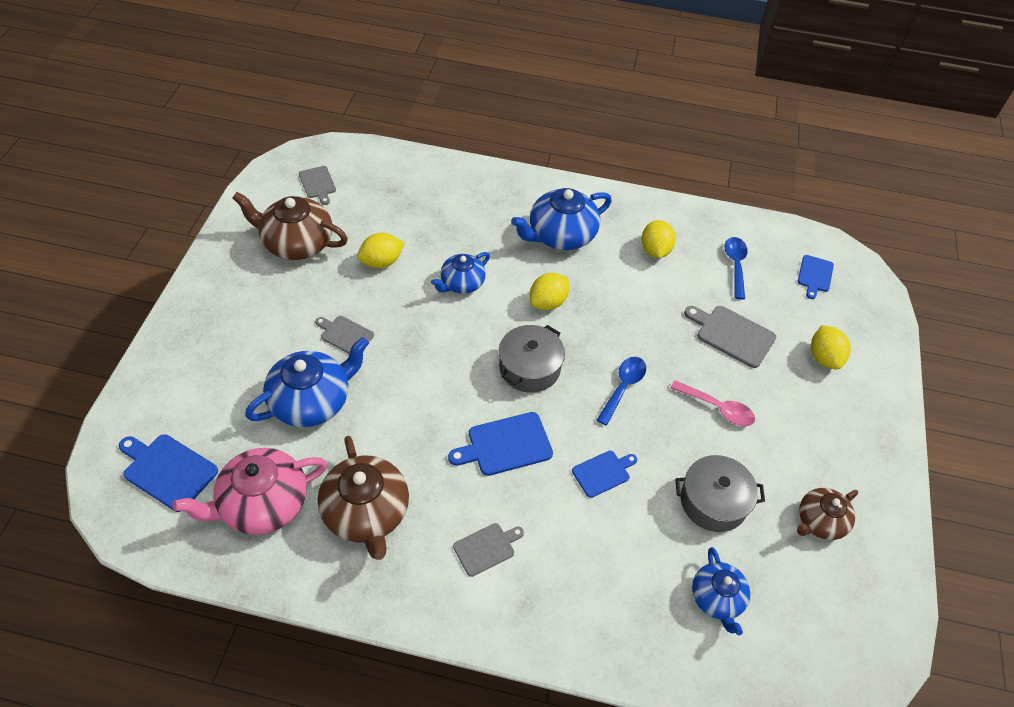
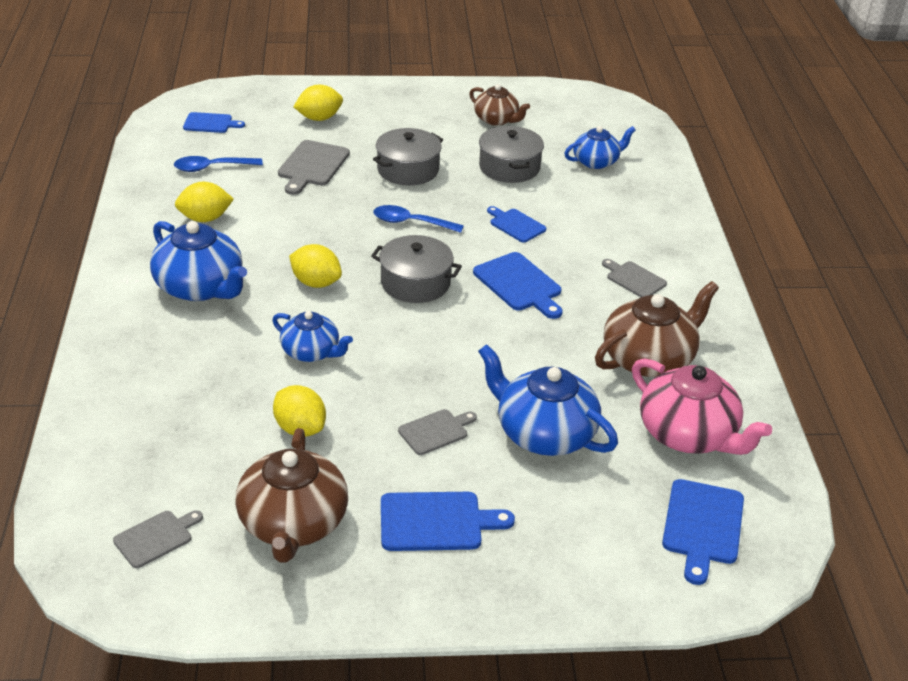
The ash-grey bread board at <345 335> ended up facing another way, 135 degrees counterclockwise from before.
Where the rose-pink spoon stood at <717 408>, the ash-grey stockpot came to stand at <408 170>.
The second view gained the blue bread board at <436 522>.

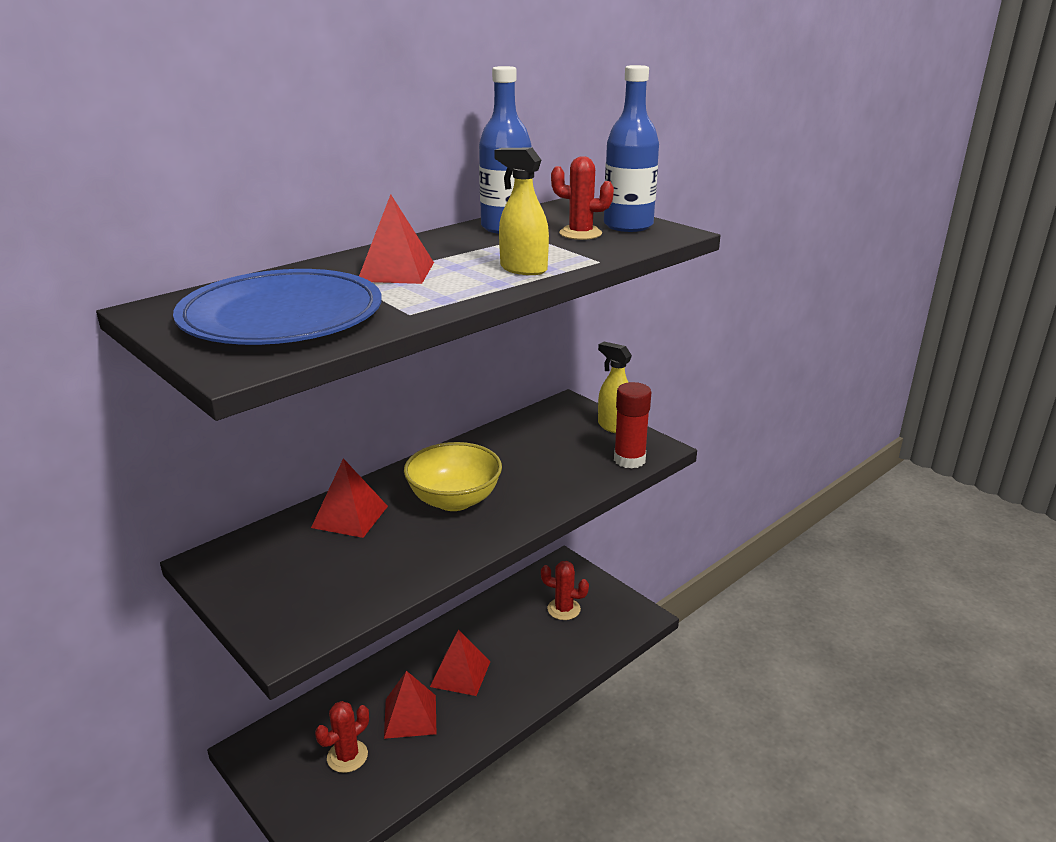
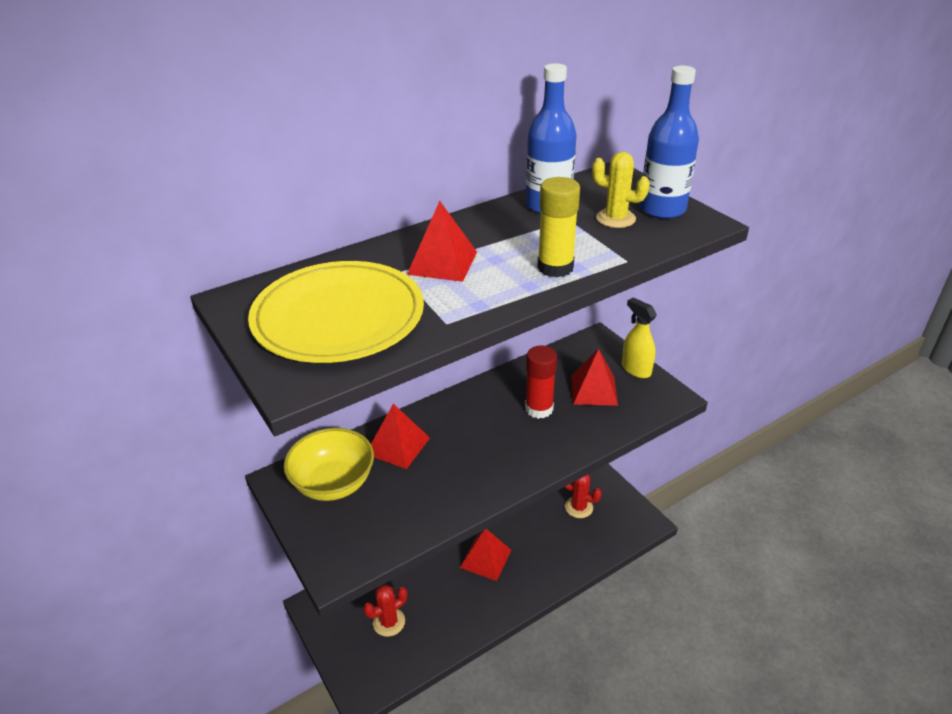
What was the blue flat dish at <281 315> turned into the bright yellow flat dish at <338 317>.
The red pyramid ended up elsewhere, having gone from <410 716> to <594 390>.
The bright yellow bowl ended up elsewhere, having gone from <454 500> to <333 483>.
Where the bright yellow spray cleaner stood at <523 269>, the bright yellow stick of glue came to stand at <555 267>.
What was the red cactus at <580 233> turned into the bright yellow cactus at <615 218>.
The red stick of glue ended up elsewhere, having gone from <629 460> to <539 409>.

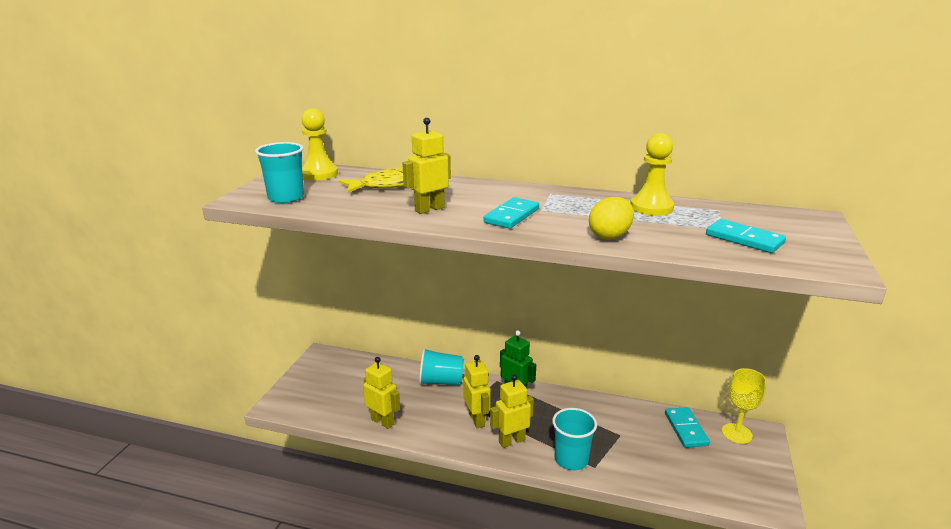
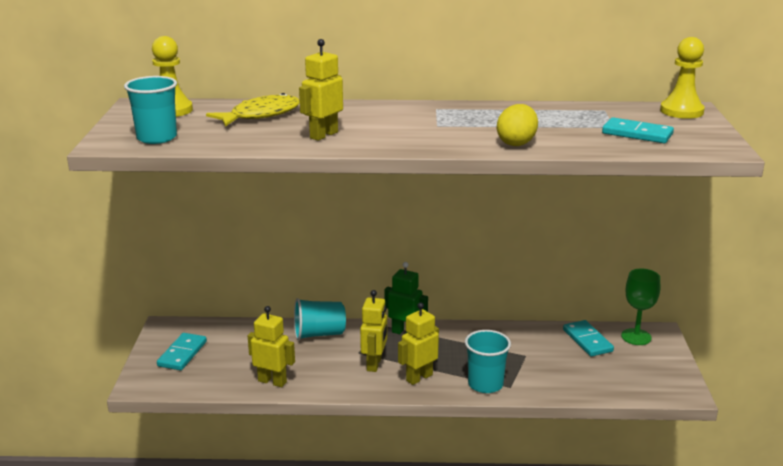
The bright yellow robot at <477 420> ended up facing another way, 45 degrees clockwise from before.
The turquoise domino tile ended up elsewhere, having gone from <512 216> to <182 354>.
The bright yellow pawn ended up elsewhere, having gone from <651 207> to <681 111>.
What was the bright yellow chalice at <737 433> turned into the green chalice at <636 337>.

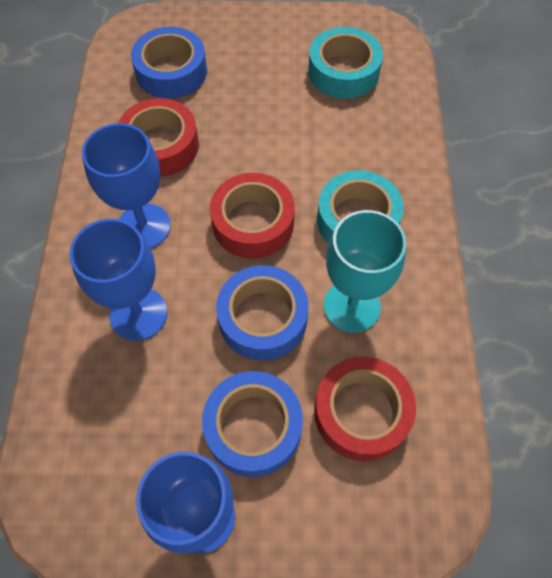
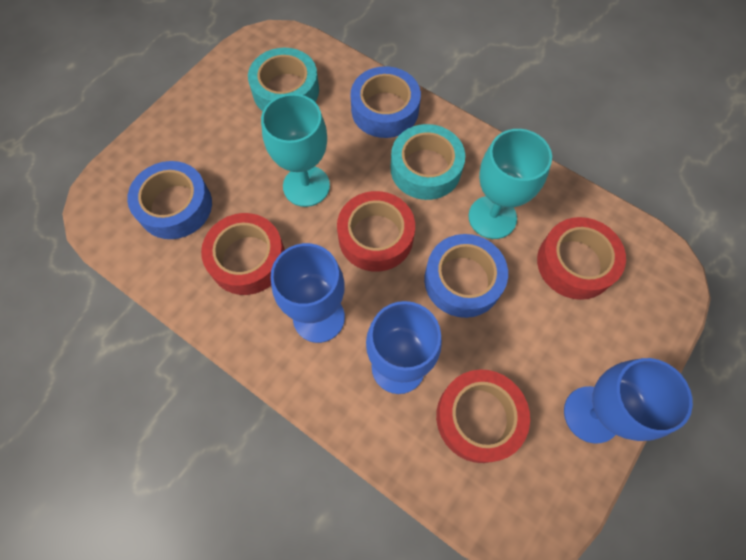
The blue roll of tape ended up elsewhere, having gone from <253 427> to <385 110>.
The second view gained the turquoise chalice at <306 186>.
The second view gained the red roll of tape at <479 417>.

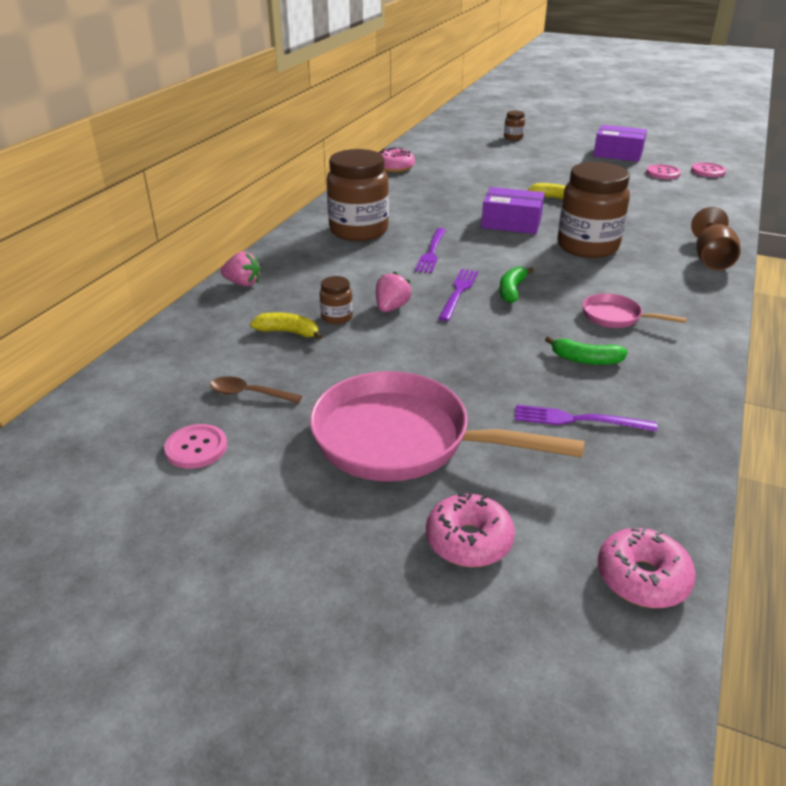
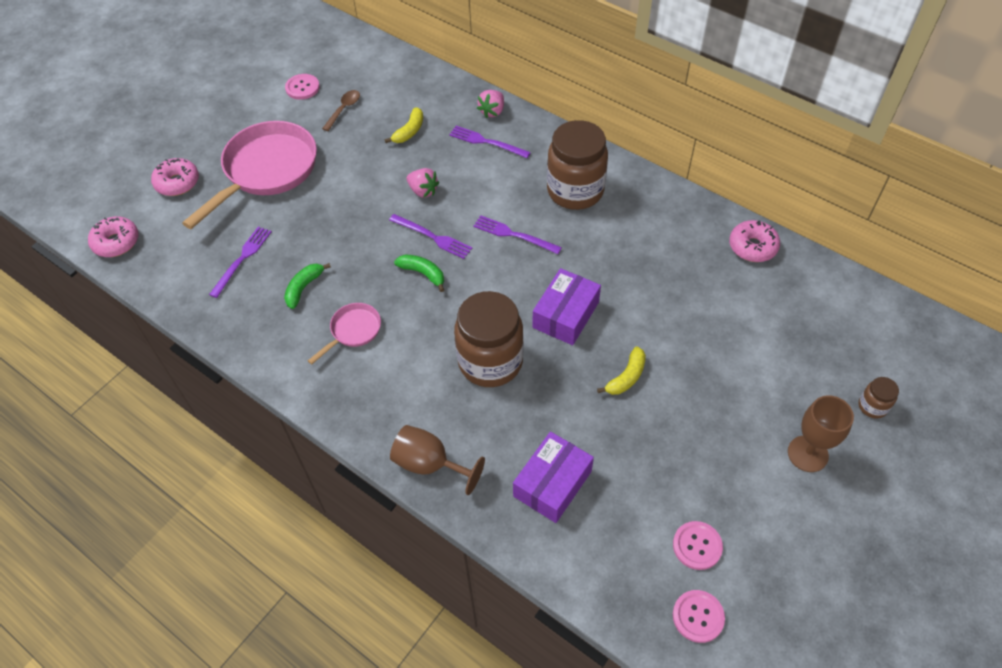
The second view lost the russet jar at <337 317>.
The violet box ended up elsewhere, having gone from <618 154> to <552 483>.
The second view gained the violet dinner fork at <487 142>.
The second view gained the russet chalice at <807 454>.

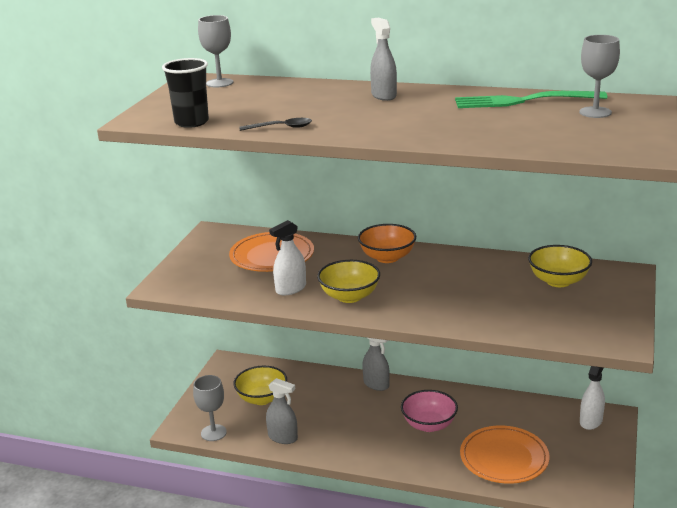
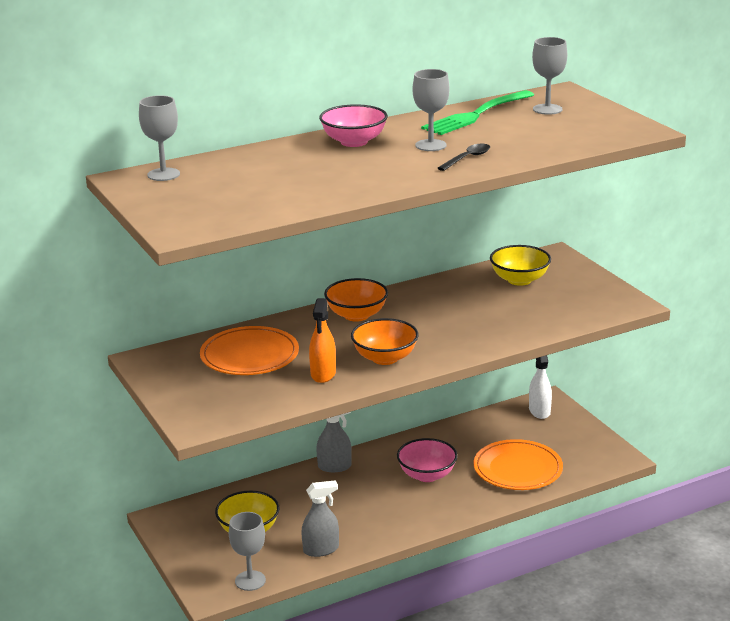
The second view lost the jet-black beaker at <191 122>.
The jet-black spoon ended up elsewhere, having gone from <281 127> to <467 158>.
What was the pure white spray cleaner at <291 289> turned into the orange spray cleaner at <323 374>.
What was the bright yellow bowl at <349 296> turned into the orange bowl at <385 358>.
Where the ash-grey spray cleaner stood at <383 95>, the rose-pink bowl came to stand at <354 142>.
The second view gained the ash-grey chalice at <430 145>.

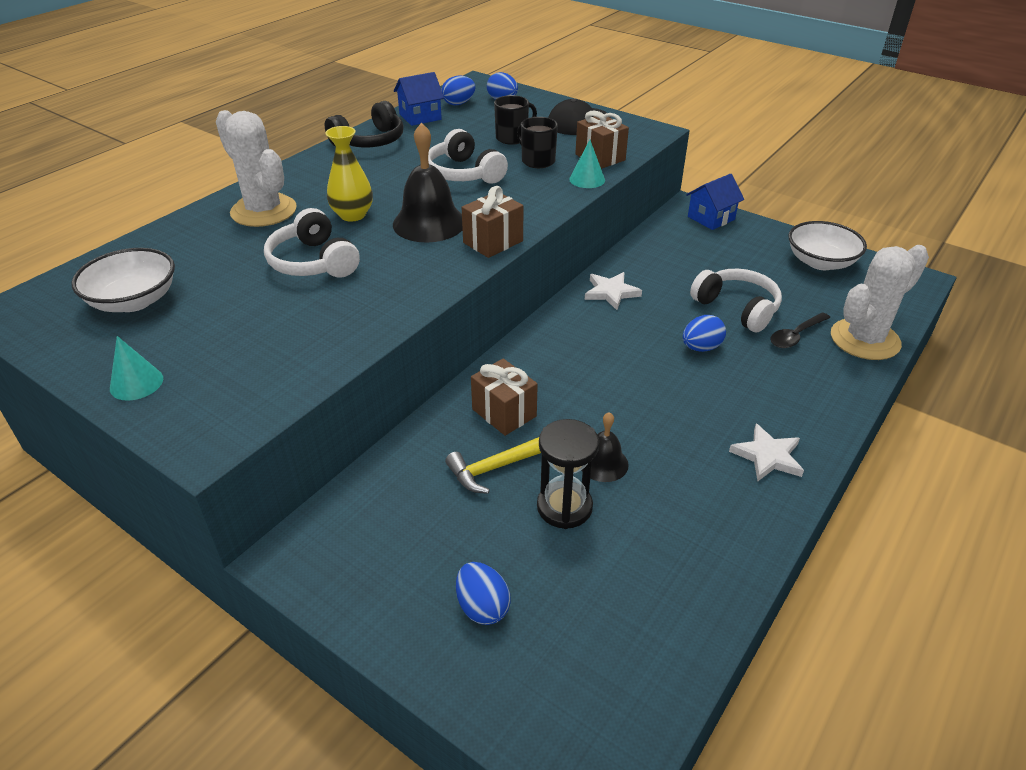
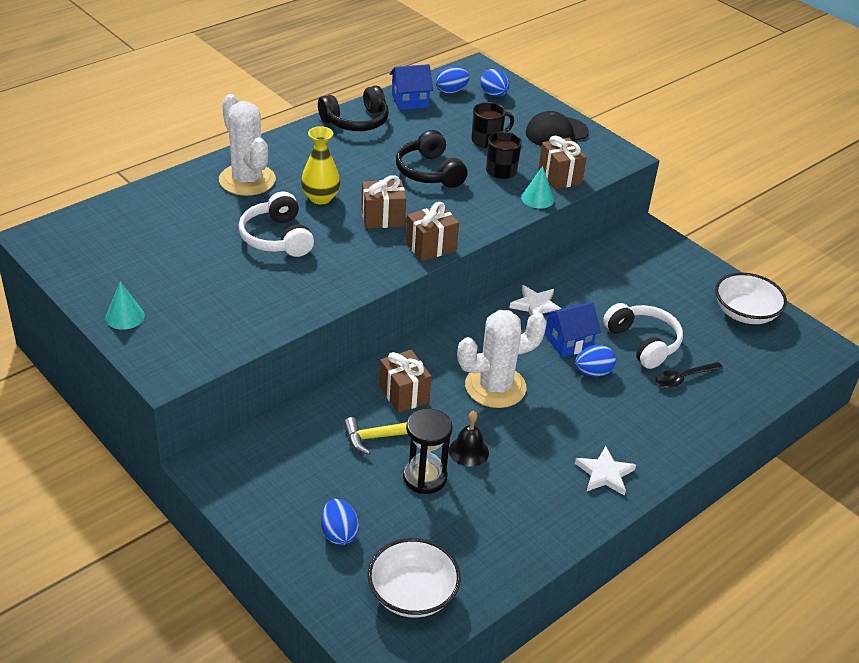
The pure white bowl ended up elsewhere, having gone from <134 301> to <412 594>.
Where the jet-black hand bell stood at <429 223>, the russet present came to stand at <382 218>.
What was the pure white headphones at <464 173> turned into the jet-black headphones at <429 172>.
The blue toy house ended up elsewhere, having gone from <711 218> to <568 342>.
The pure white cactus ended up elsewhere, having gone from <865 339> to <495 387>.

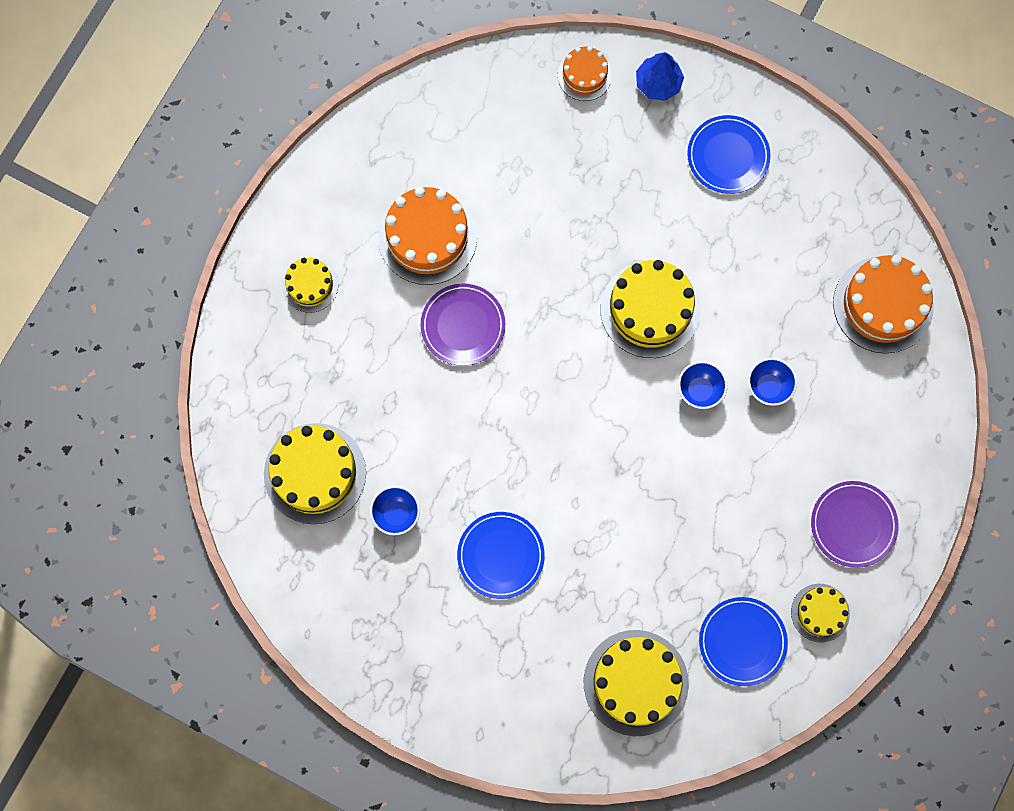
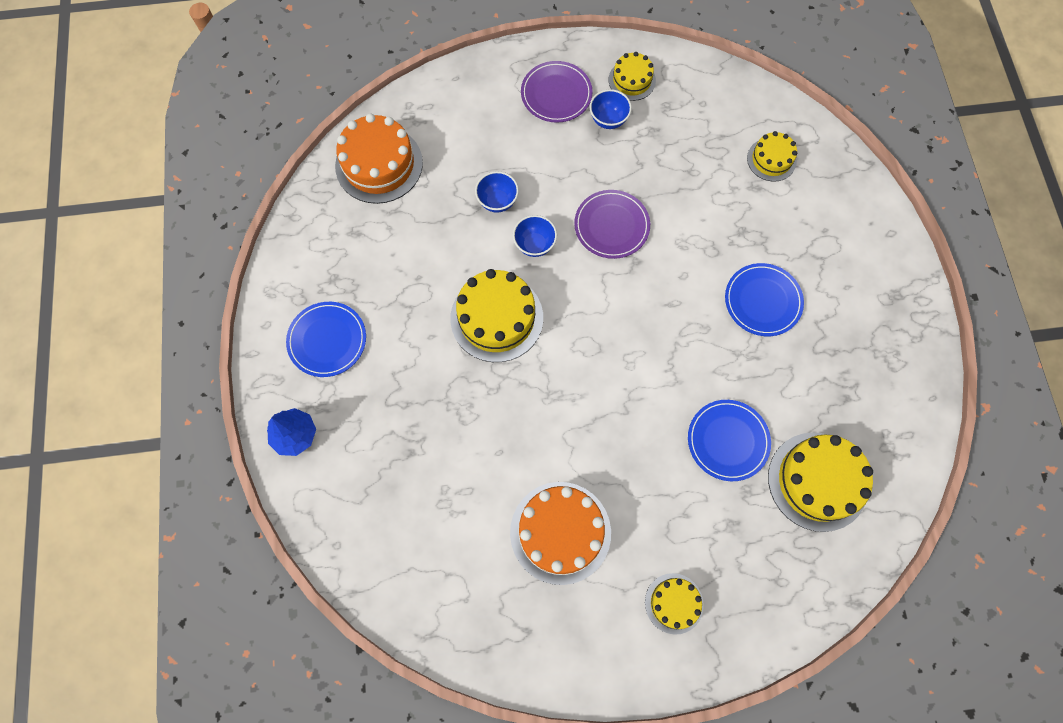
The blue bowl ended up elsewhere, having gone from <396 514> to <608 120>.
The violet flat dish ended up elsewhere, having gone from <463 326> to <611 226>.
The second view lost the orange layer cake at <584 75>.
The size of the bright yellow layer cake at <635 682> changed by a factor of 0.56.
The blue flat dish ended up elsewhere, having gone from <742 641> to <728 441>.

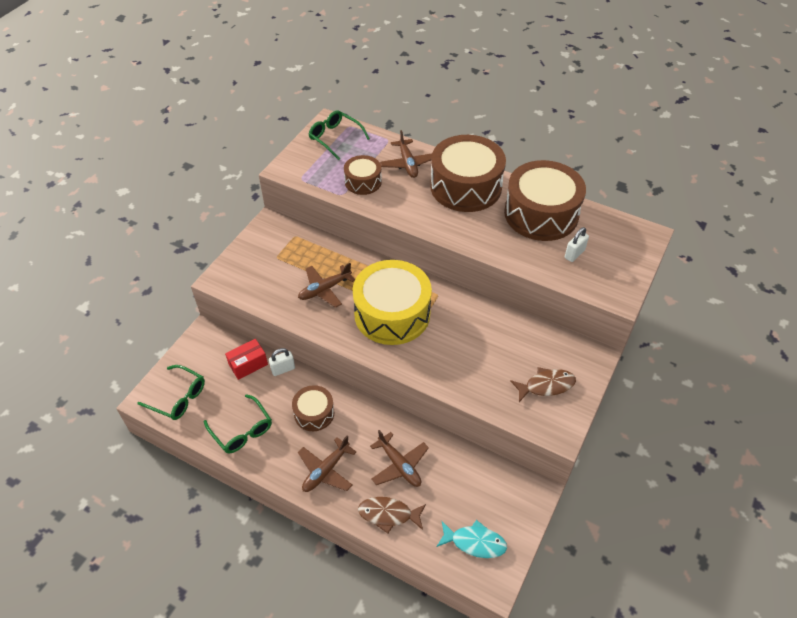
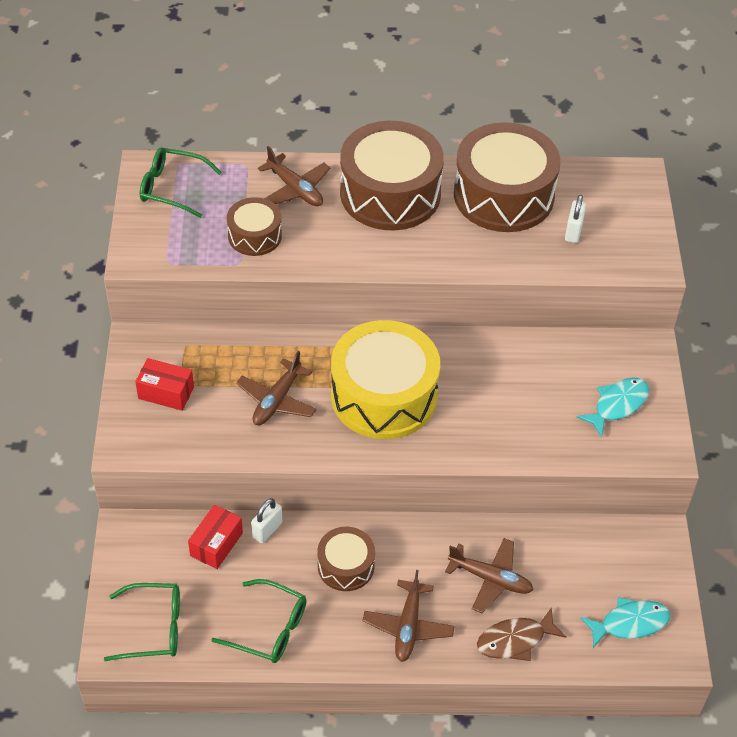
What was the russet fish at <546 385> turned into the turquoise fish at <617 405>.
The second view gained the red box at <166 393>.

